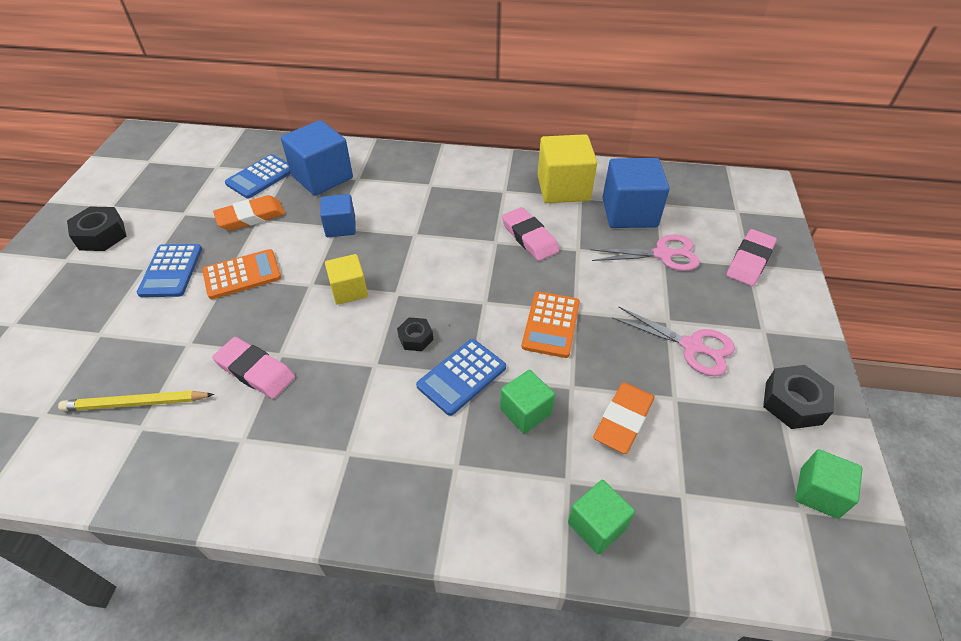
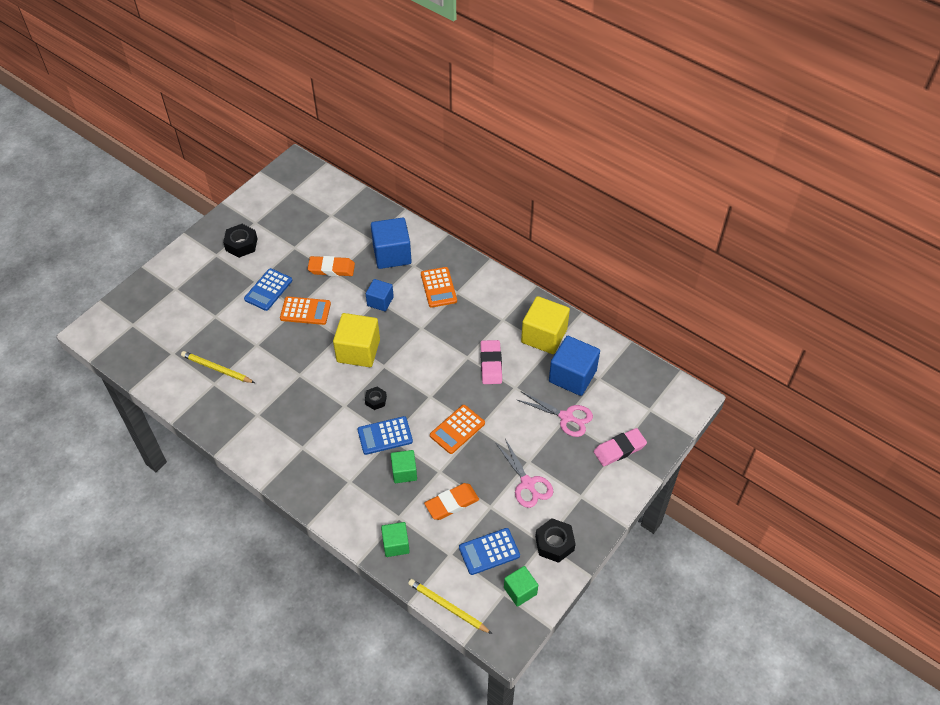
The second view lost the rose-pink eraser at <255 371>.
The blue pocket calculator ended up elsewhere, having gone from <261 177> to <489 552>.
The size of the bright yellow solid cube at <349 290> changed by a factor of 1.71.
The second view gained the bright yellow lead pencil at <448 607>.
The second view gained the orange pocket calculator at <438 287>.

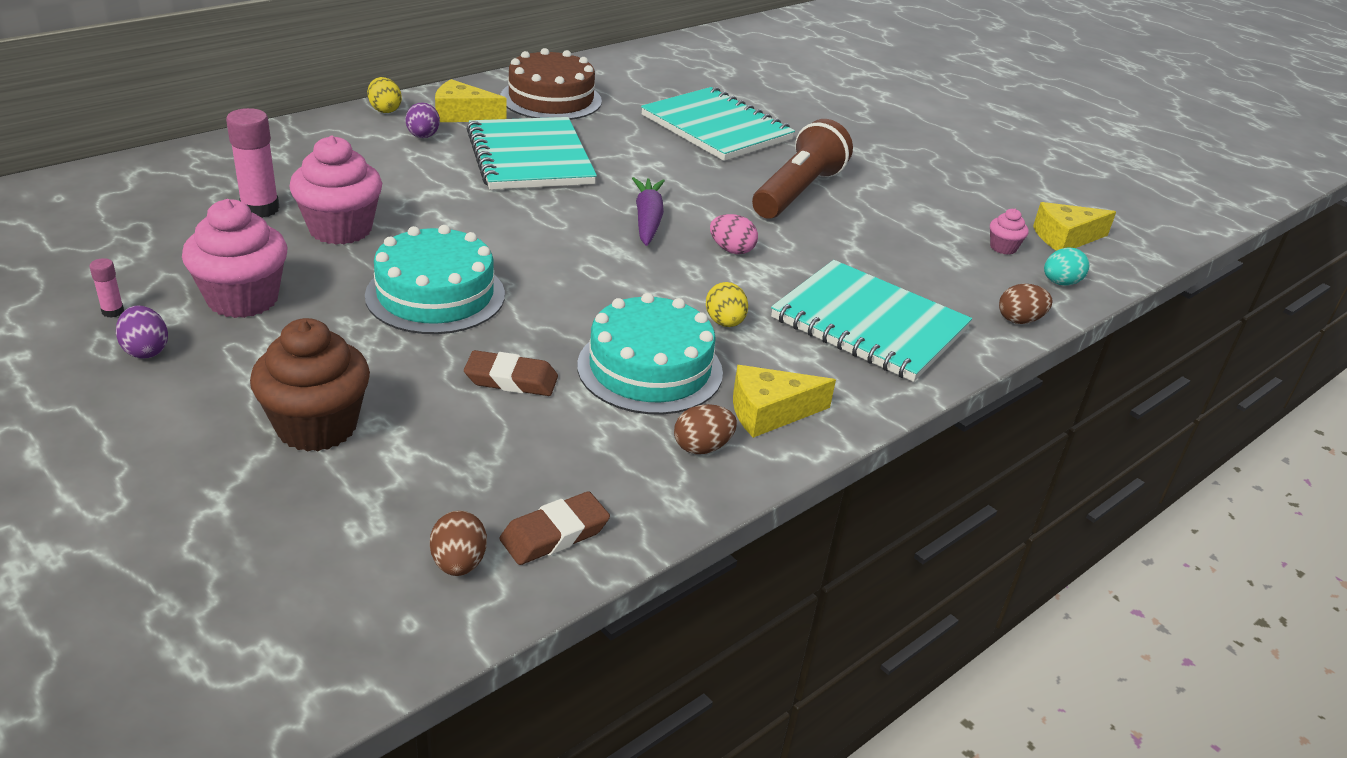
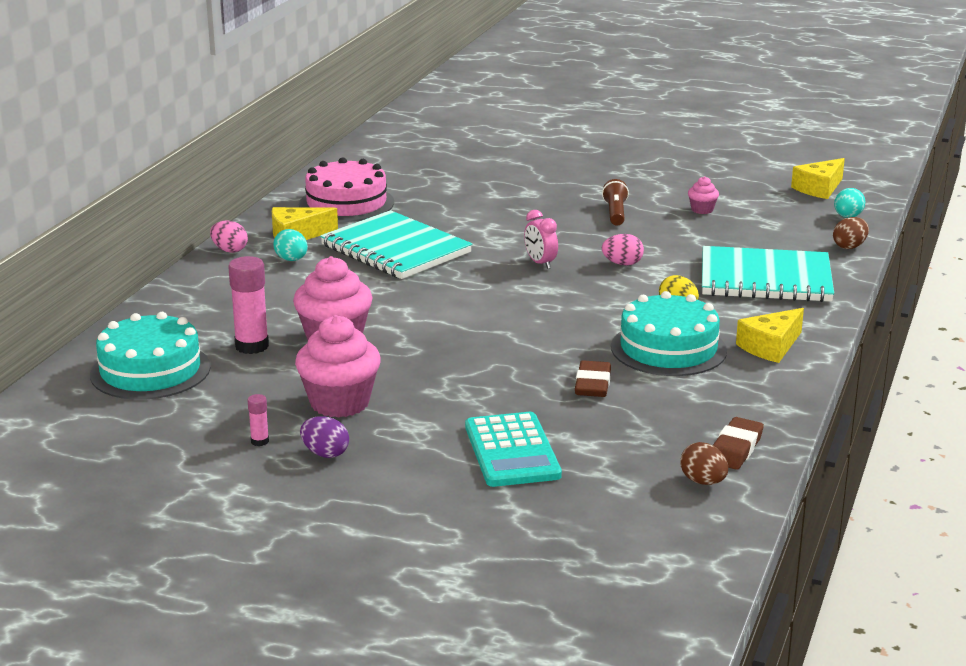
Where the russet muffin stood at <317 427>, the turquoise pocket calculator came to stand at <512 451>.
The turquoise layer cake ended up elsewhere, having gone from <435 295> to <150 370>.
What was the bright yellow egg at <385 110> turned into the rose-pink egg at <229 250>.
What was the violet egg at <423 136> turned into the turquoise egg at <291 260>.
The russet eraser at <511 380> ended up facing another way, 60 degrees counterclockwise from before.
What was the russet layer cake at <551 99> turned into the rose-pink layer cake at <346 203>.
Where the violet root vegetable stood at <647 220>, the rose-pink alarm clock came to stand at <540 263>.
The second view lost the turquoise notepad at <716 128>.
The second view lost the russet egg at <702 447>.
The size of the russet pocket torch at <798 192> changed by a factor of 0.53.
The rose-pink muffin ended up elsewhere, having gone from <1003 247> to <702 210>.

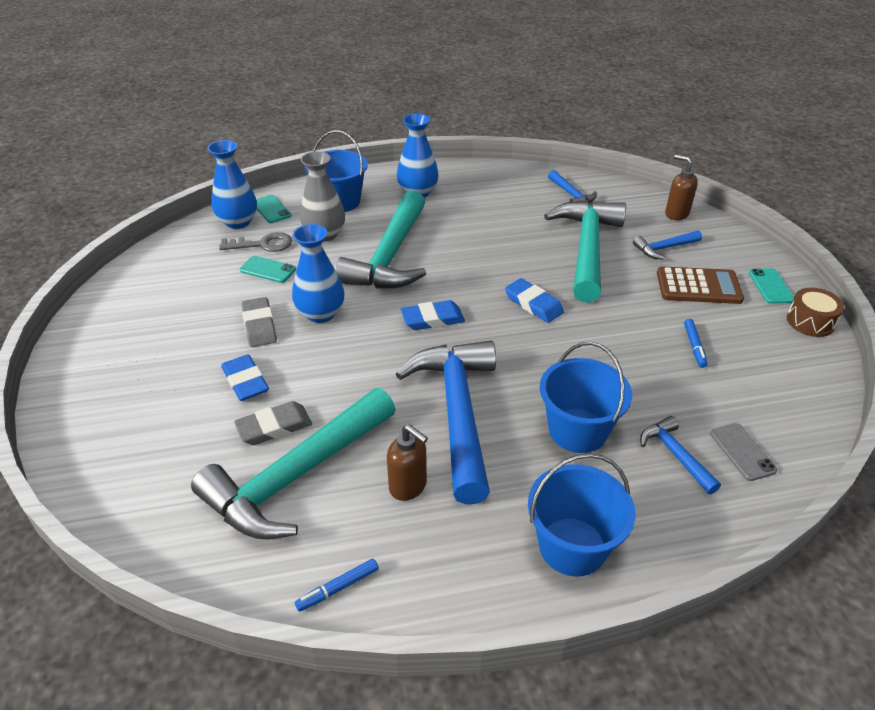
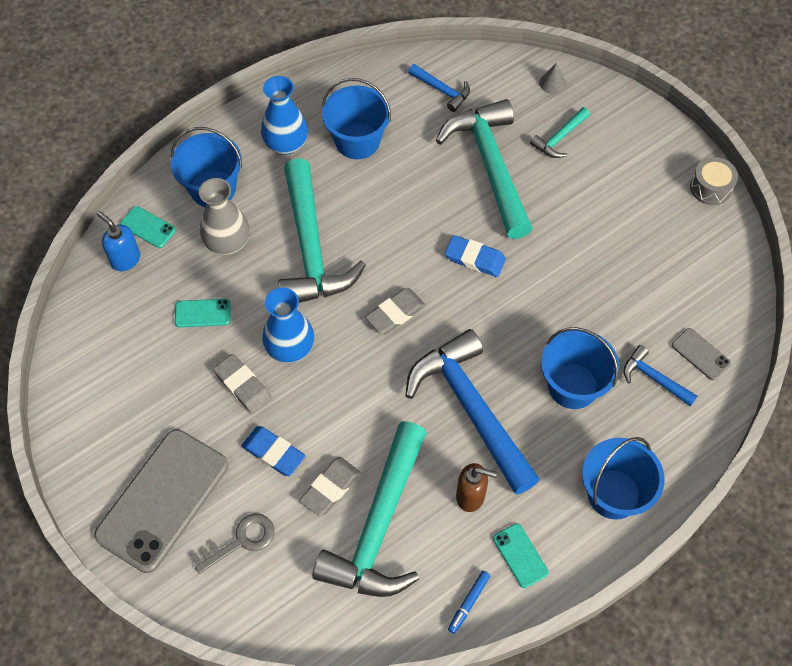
Where the blue vase stood at <238 222>, the blue pump bottle came to stand at <125 259>.
The ash-grey door key ended up elsewhere, having gone from <263 244> to <241 541>.
What was the blue eraser at <432 319> turned into the ash-grey eraser at <395 313>.
What was the blue hammer at <664 248> turned into the turquoise hammer at <559 138>.
The second view lost the russet pocket calculator at <698 286>.
Where the russet pump bottle stood at <676 214>, the ash-grey solid cone came to stand at <552 83>.
The second view lost the blue marker pen at <694 346>.
The turquoise phone ended up elsewhere, having gone from <770 286> to <520 555>.
What was the russet toy drum at <810 322> turned into the ash-grey toy drum at <710 188>.
The second view gained the ash-grey phone at <163 500>.
The second view gained the blue pail at <357 141>.

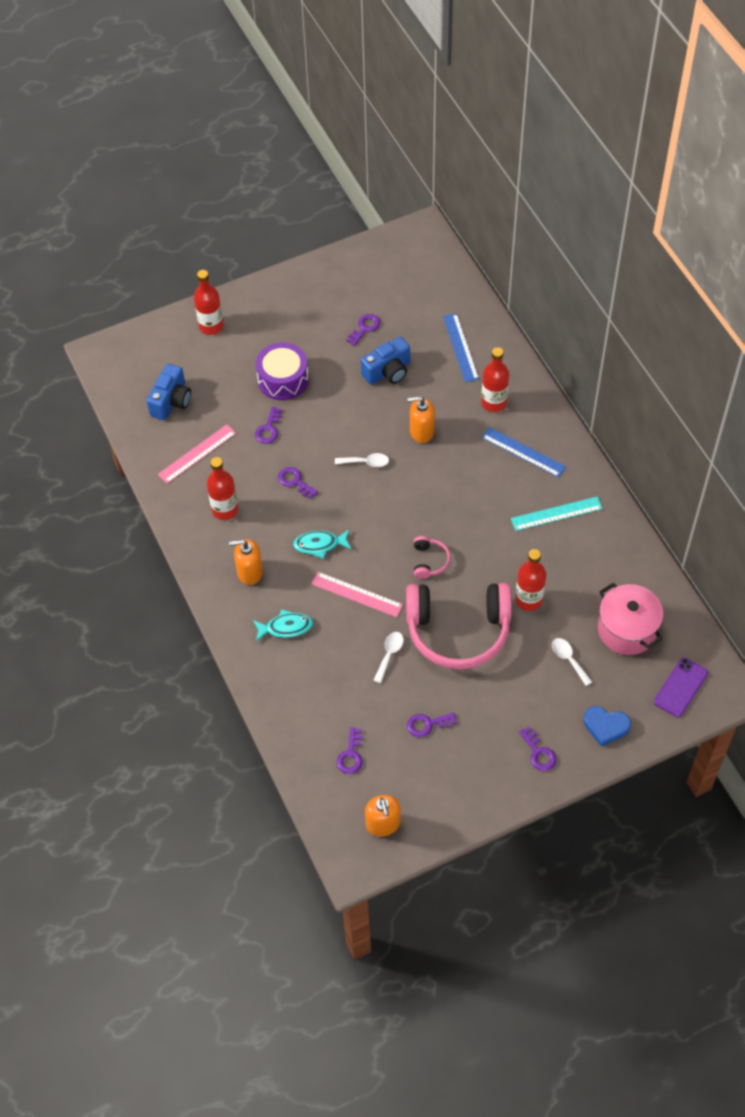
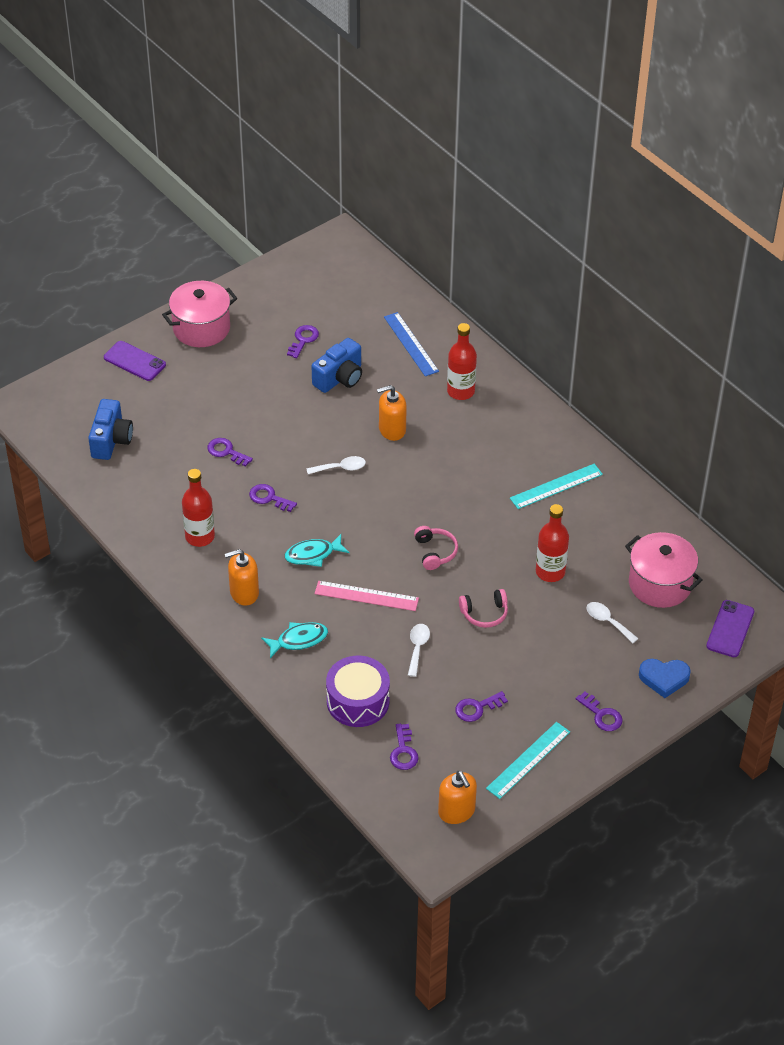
The second view lost the rose-pink ruler at <197 453>.
Where the red flask stood at <211 326>, the violet phone came to stand at <134 361>.
The violet door key at <269 429> ended up facing another way, 120 degrees clockwise from before.
The violet toy drum ended up elsewhere, having gone from <283 379> to <358 701>.
The size of the rose-pink headphones at <458 631> changed by a factor of 0.41.
The second view lost the blue ruler at <523 452>.
The second view gained the rose-pink stockpot at <201 328>.
The second view gained the turquoise ruler at <528 760>.

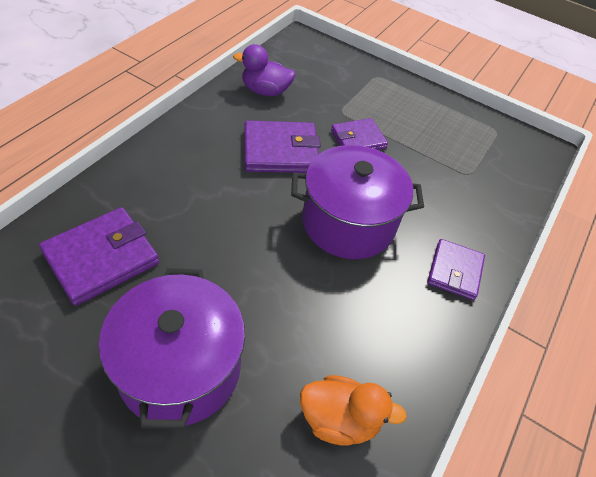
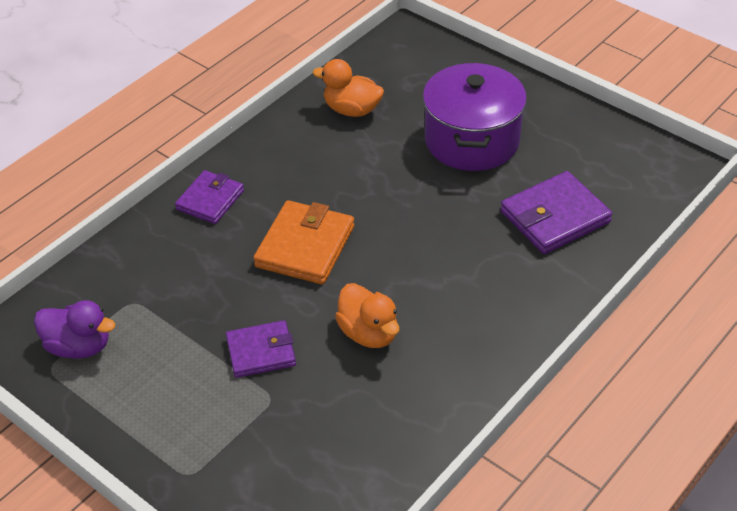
The violet duck ended up elsewhere, having gone from <265 91> to <79 346>.
Where the violet billfold stood at <280 151>, the orange duck came to stand at <369 333>.
Where the violet stockpot stood at <348 222>, the orange billfold came to stand at <305 246>.

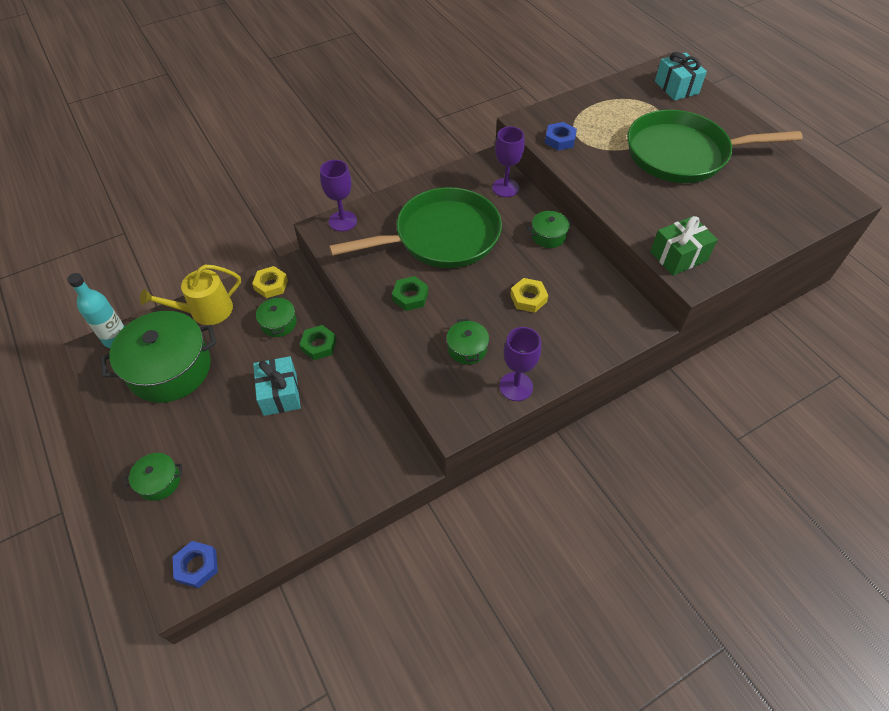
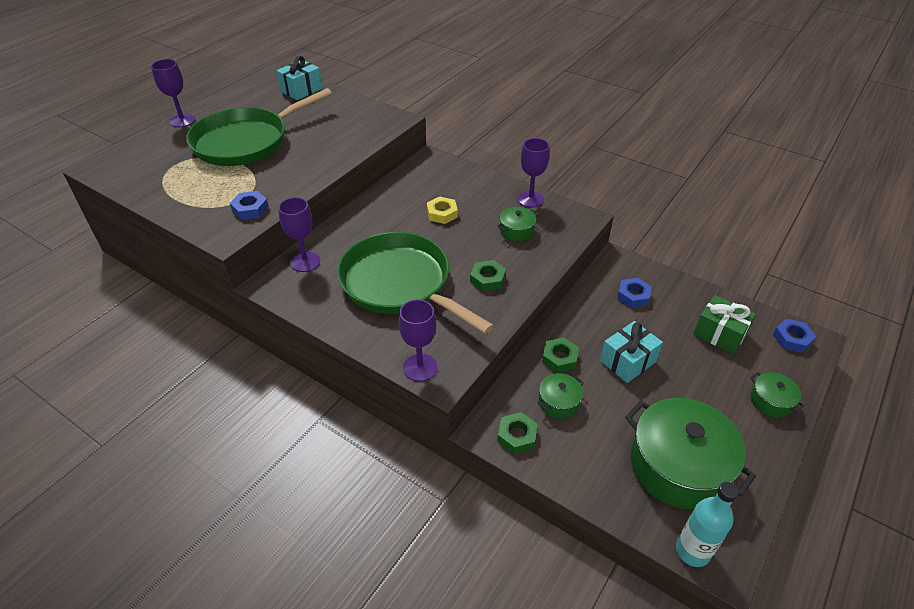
The second view lost the bright yellow sprinkling can at <206 311>.
What was the bright yellow hexagon nut at <271 285> turned into the green hexagon nut at <517 436>.
The second view lost the green stockpot at <548 236>.
The green frying pan at <682 154> ended up facing another way, 75 degrees clockwise from before.
The green present ended up elsewhere, having gone from <678 256> to <719 334>.
The turquoise present ended up elsewhere, having gone from <676 87> to <301 90>.
The second view gained the violet chalice at <182 120>.
The second view gained the blue hexagon nut at <633 296>.

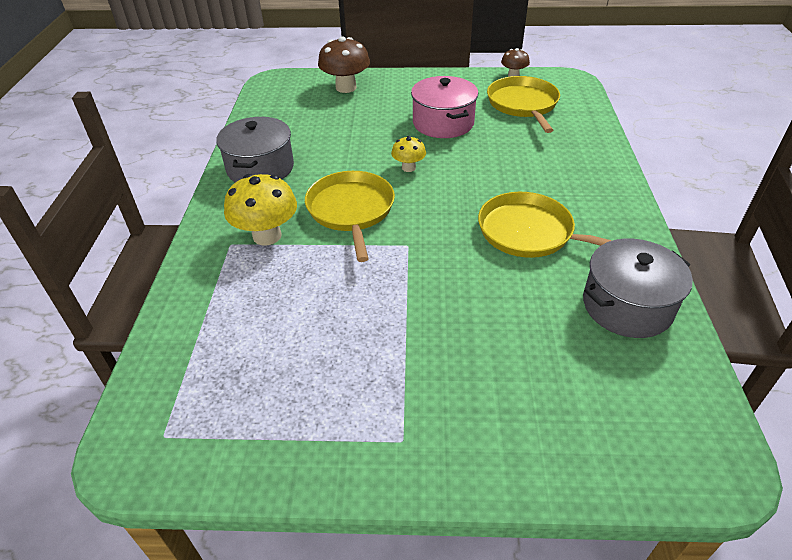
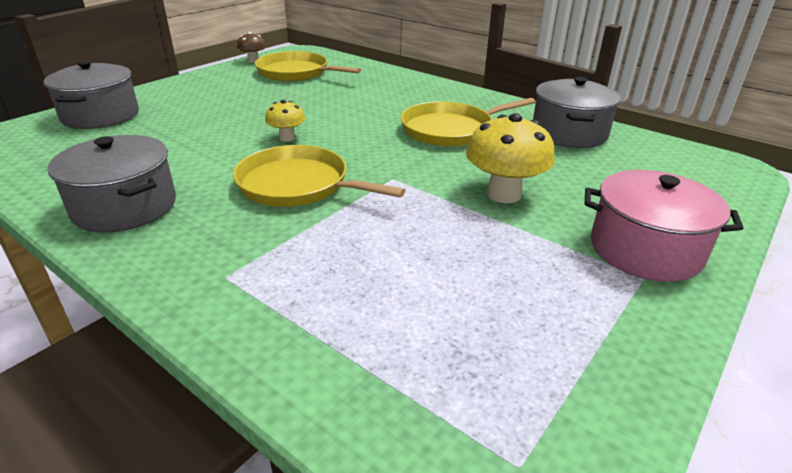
The bright yellow toadstool ended up elsewhere, having gone from <267 236> to <504 194>.
Where the russet toadstool stood at <346 87>, the ash-grey stockpot came to stand at <101 116>.
The rose-pink stockpot ended up elsewhere, having gone from <443 123> to <645 249>.

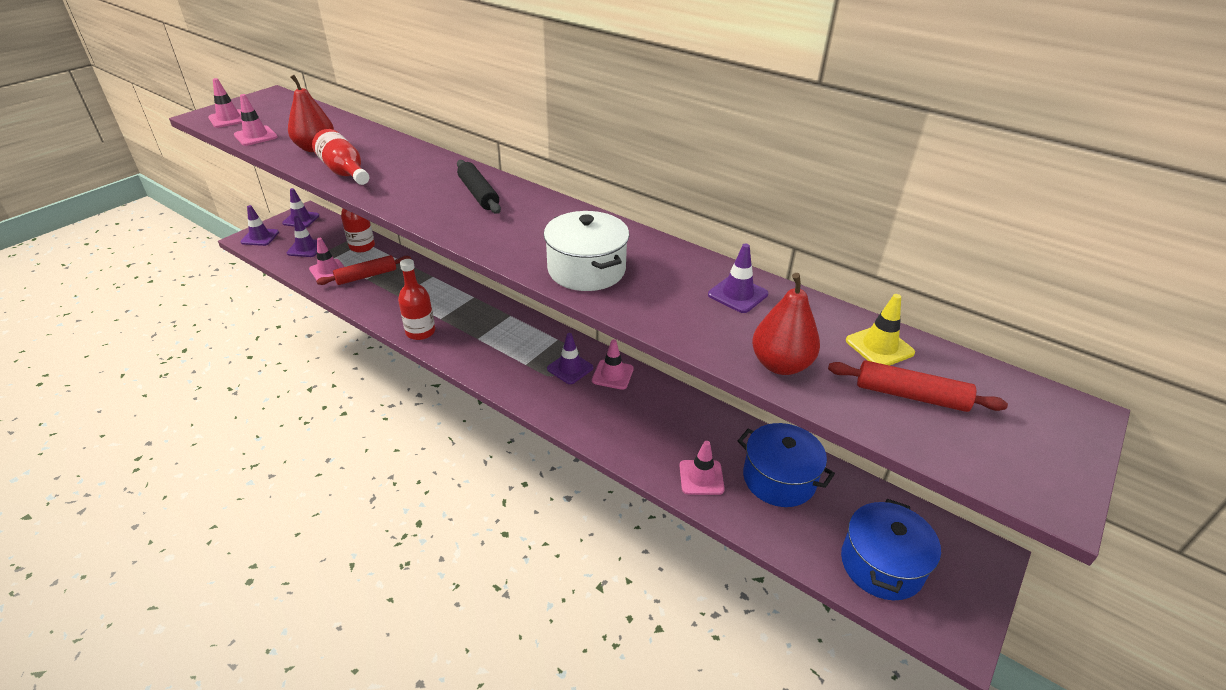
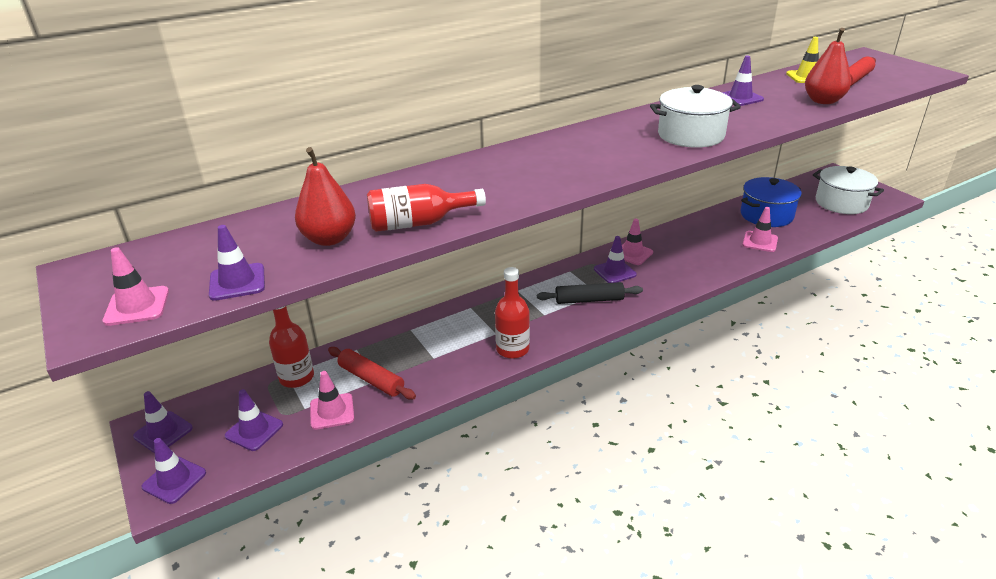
What was the rose-pink safety cone at <256 136> turned into the violet safety cone at <237 282>.
The red rolling pin at <366 276> ended up facing another way, 45 degrees counterclockwise from before.
The jet-black rolling pin ended up elsewhere, having gone from <478 194> to <589 300>.
What was the blue stockpot at <881 565> turned into the pure white stockpot at <841 203>.

